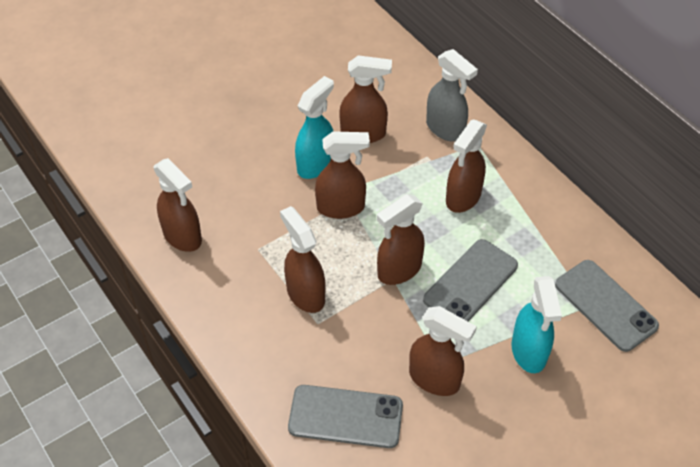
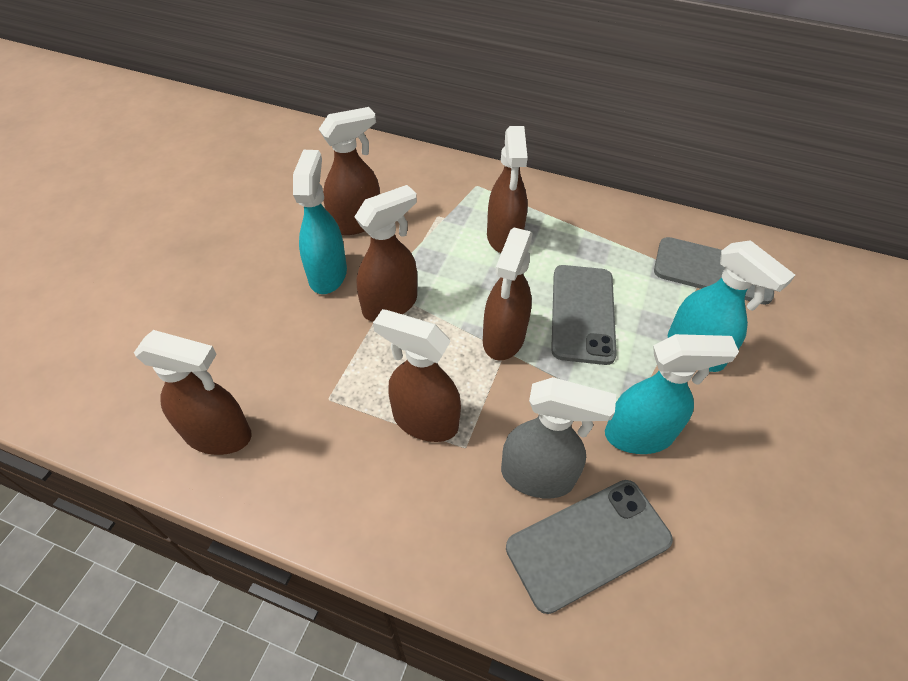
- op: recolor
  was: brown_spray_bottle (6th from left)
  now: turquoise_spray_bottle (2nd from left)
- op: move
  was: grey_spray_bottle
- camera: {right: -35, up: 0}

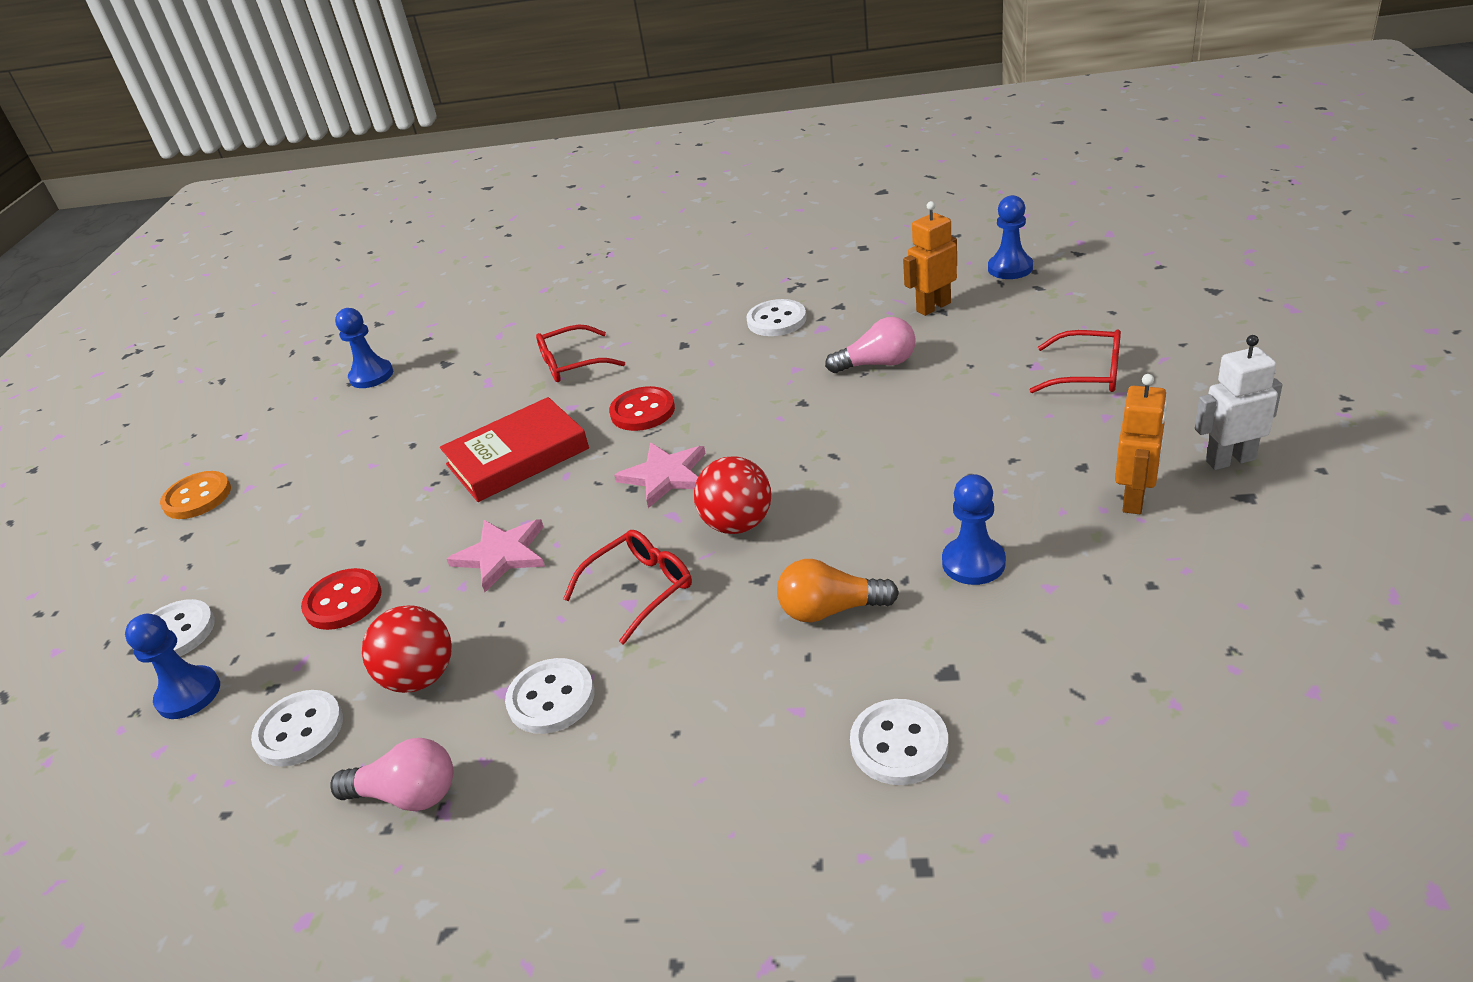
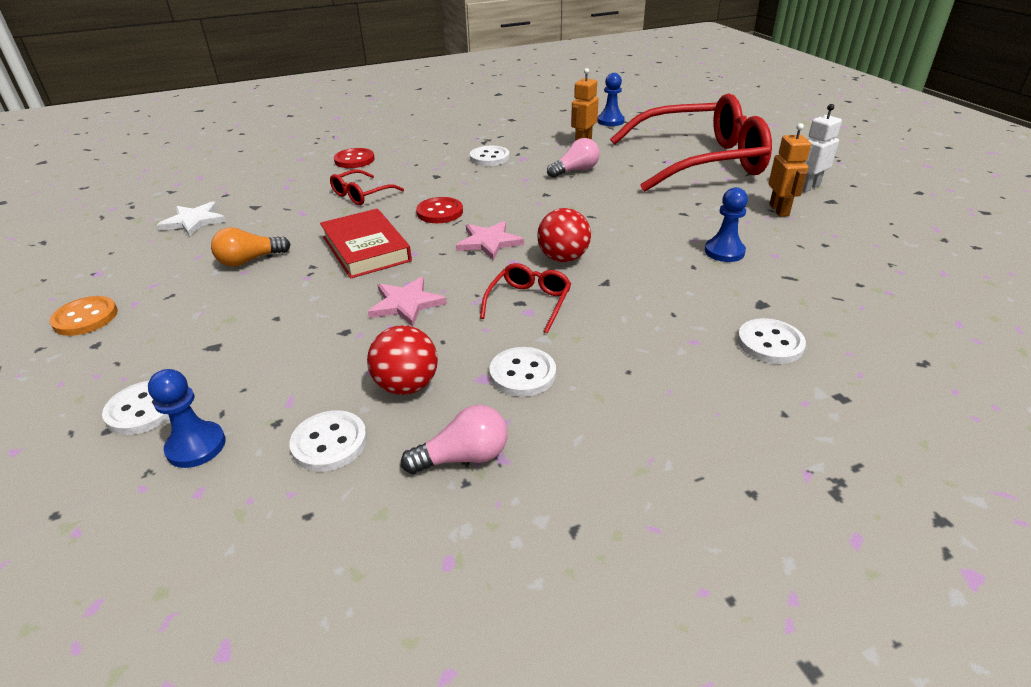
- op: move
  was: red_button (1st from left)
- op: replace
  was: blue_pawn (2nd from left)
  now: white_star
- op: rotate
  was: red_book
  clockwise: -60
- op: move
  was: orange_light_bulb
- op: resize
  was: red_glasses (3rd from left)
  ratio: 2.5
- camera: {right: -30, up: 0}

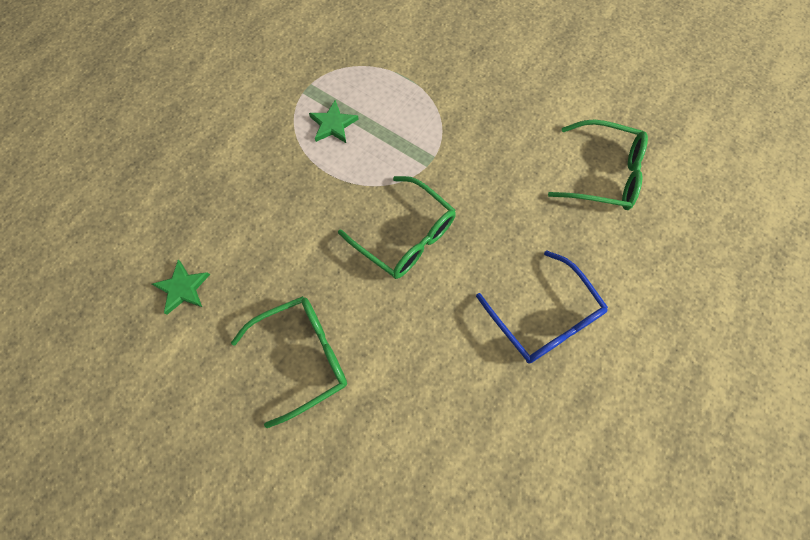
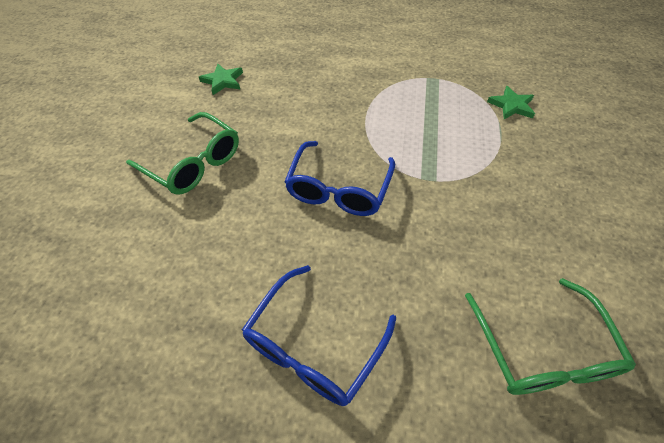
- op: move
  was: green_star (2nd from left)
- op: recolor
  was: green_glasses (2nd from left)
  now: blue_glasses (2nd from left)
- camera: {right: 65, up: -15}

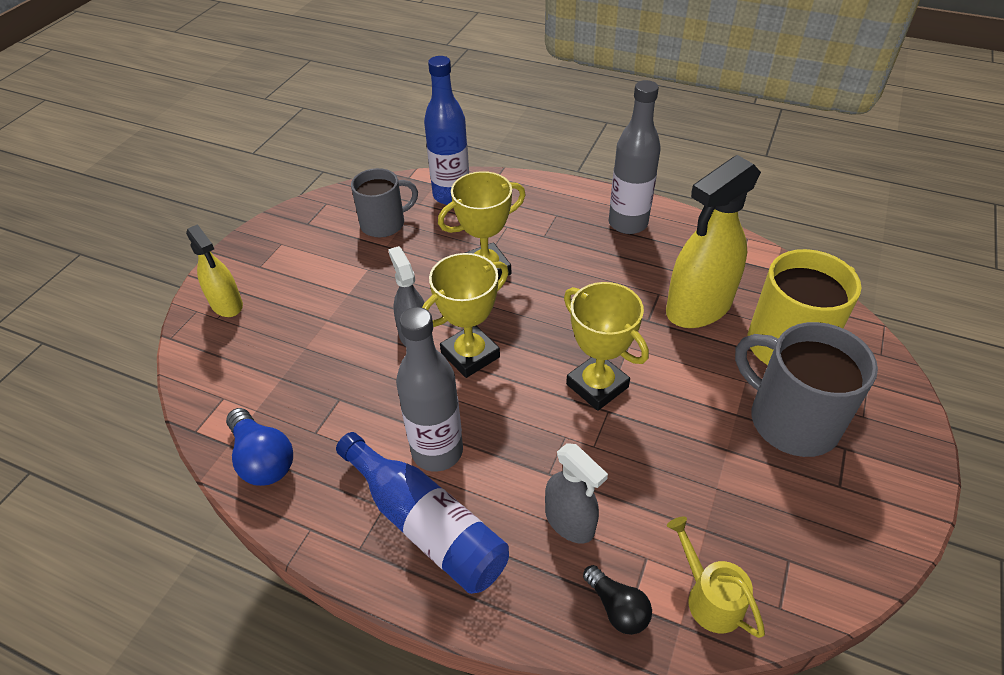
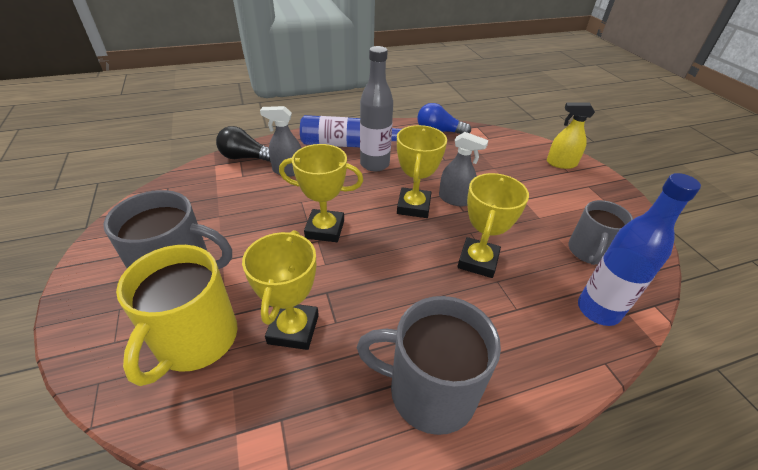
- op: resize
  was: black_light_bulb
  ratio: 1.51
- op: replace
  was: grey_bottle (2nd from left)
  now: grey_mug (2nd from left)
- op: replace
  was: yellow_spray_bottle (2nd from left)
  now: yellow_trophy (1st from left)
- op: delete
  was: yellow_watering_can
- camera: {right: 135, up: -5}

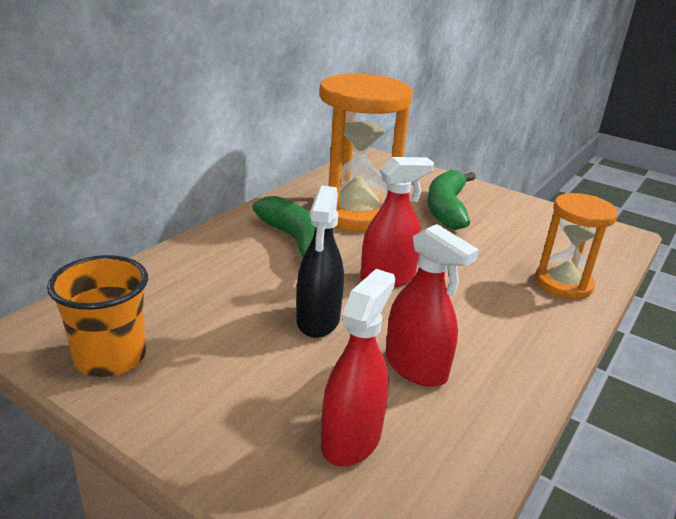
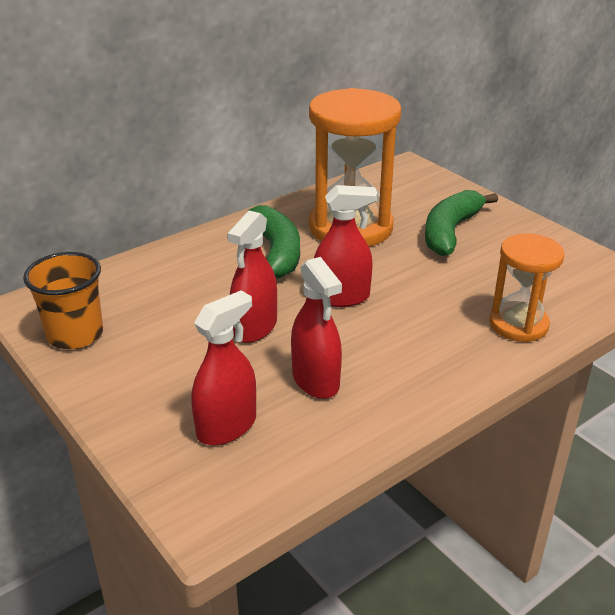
- op: recolor
  was: black_spray_bottle
  now: red_spray_bottle (2nd from left)
- camera: {right: 20, up: 5}

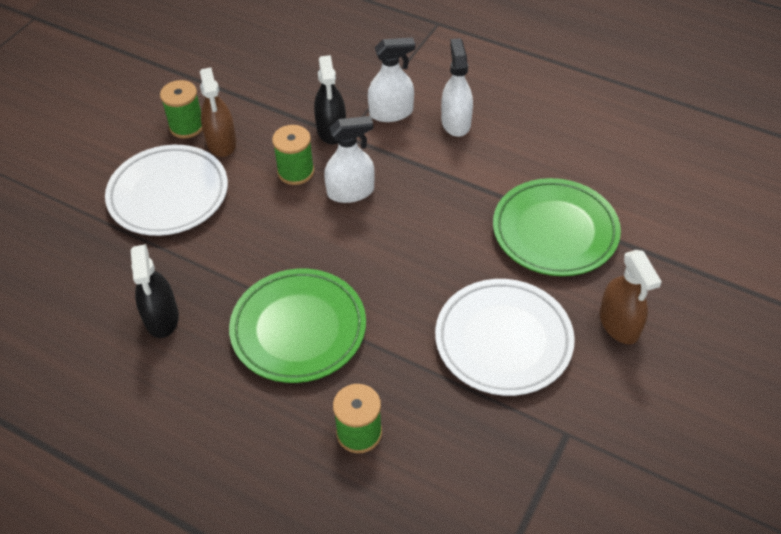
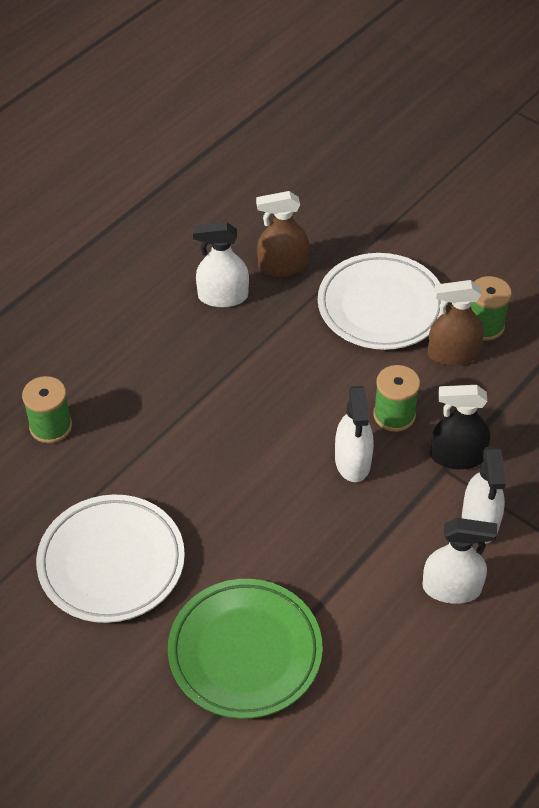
- op: recolor
  was: black_spray_bottle (1st from left)
  now: white_spray_bottle (1st from left)
- op: delete
  was: green_plate (1st from left)
- op: move
  was: brown_spray_bottle (2nd from left in the first image)
  now: brown_spray_bottle (1st from left)
- camera: {right: 100, up: 0}

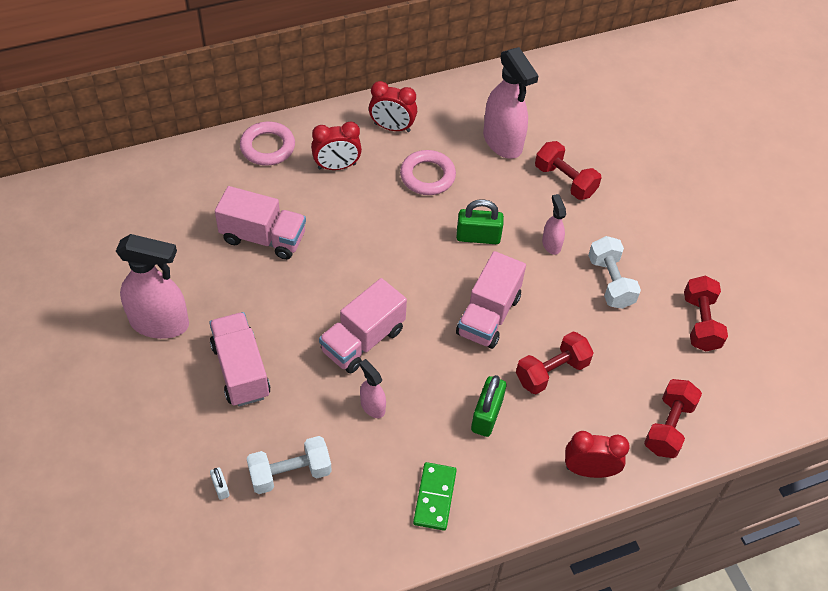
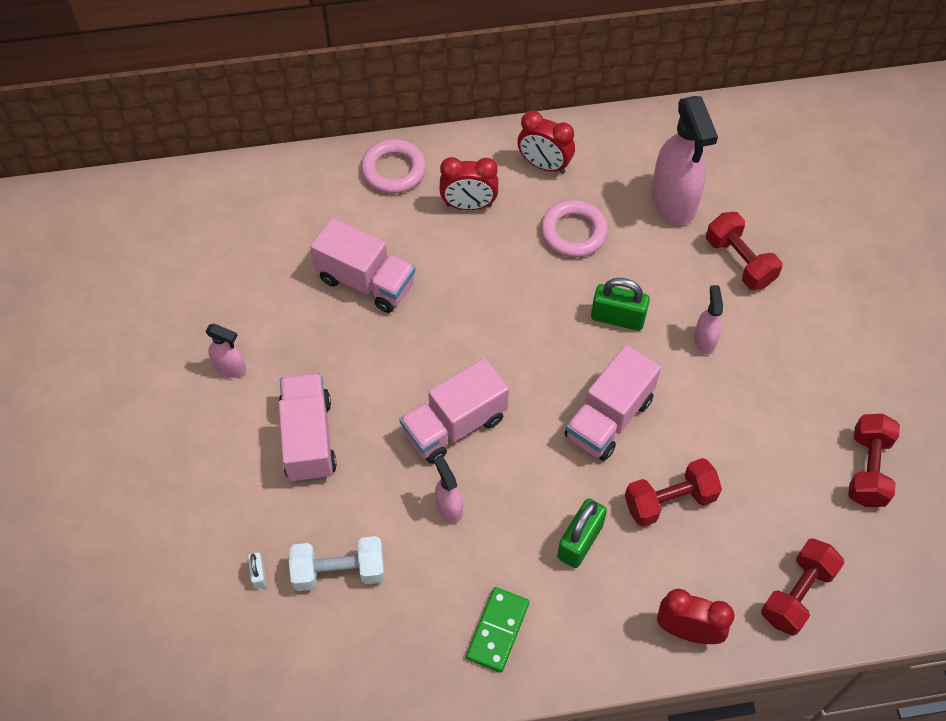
- op: resize
  was: pink_spray_bottle (1st from left)
  ratio: 0.5
- op: delete
  was: white_dumbbell (2nd from left)
- camera: {right: 15, up: 5}

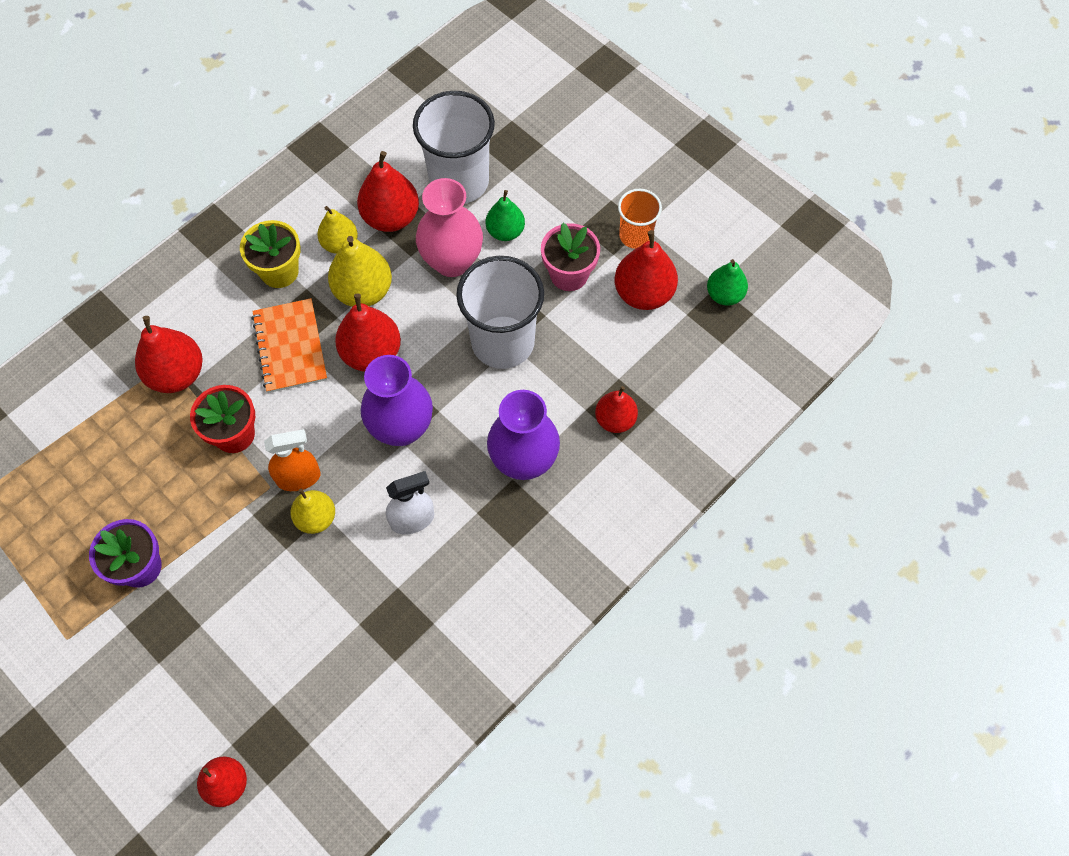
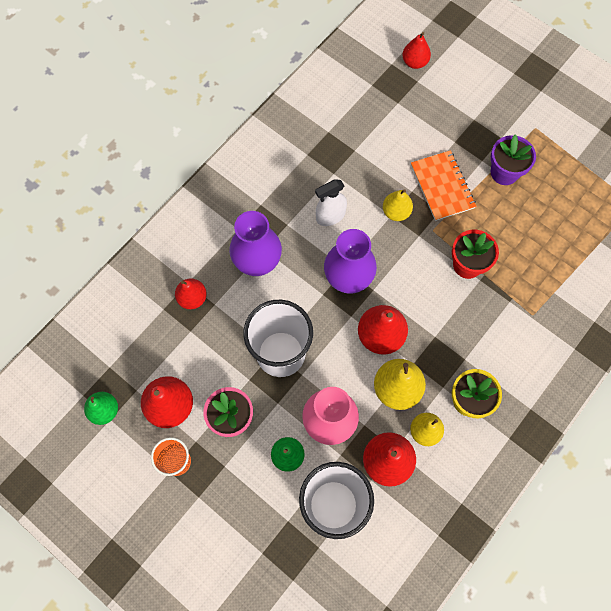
- op: delete
  was: red_pear (1st from left)
- op: move
  was: orange_notebook
- op: delete
  was: orange_spray_bottle
- camera: {right: 175, up: 5}

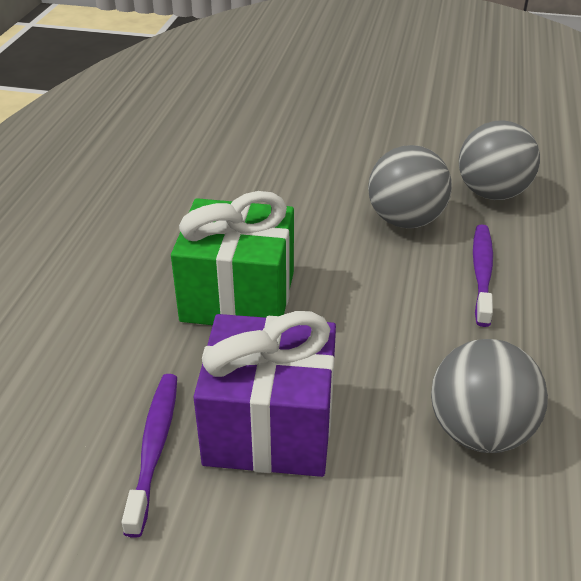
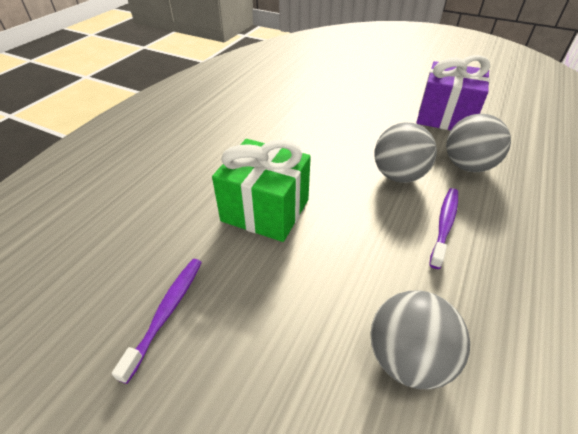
- op: move
  was: purple_gift
- camera: {right: 15, up: 5}

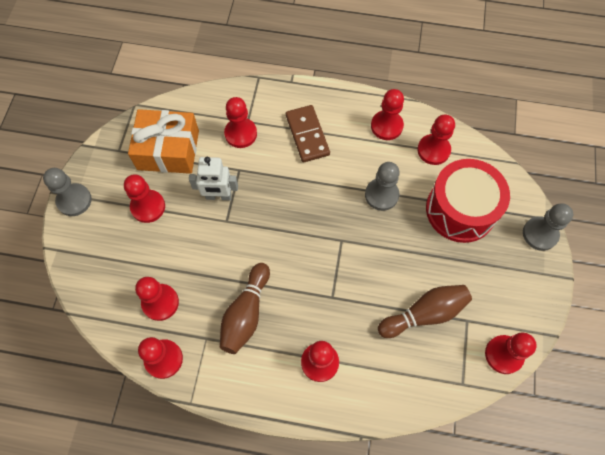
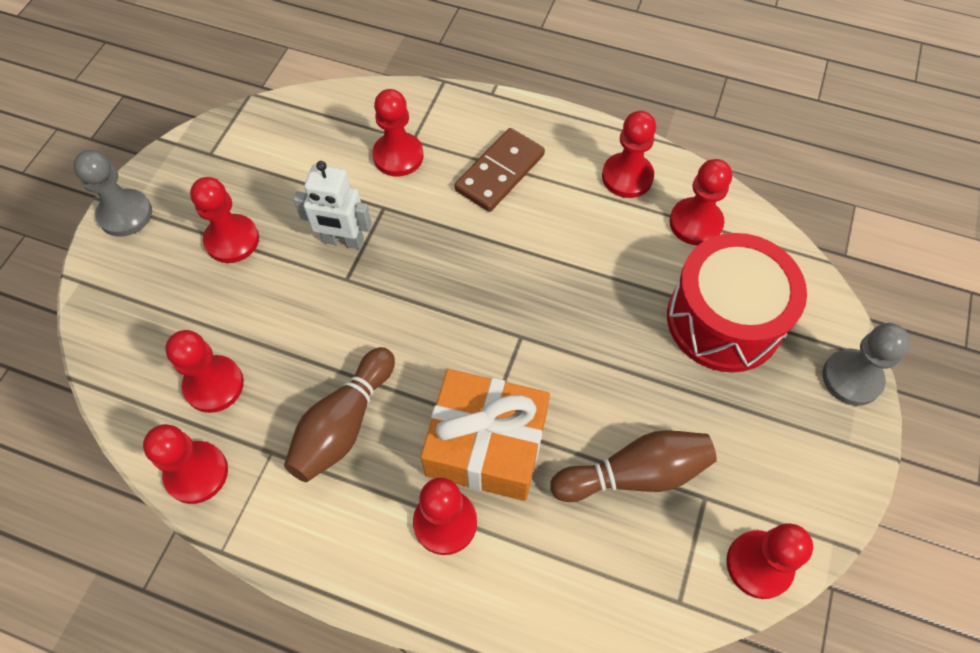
- op: move
  was: orange_gift
- op: rotate
  was: brown_domino
  clockwise: 45
- op: delete
  was: grey_pawn (2nd from left)
- camera: {right: 10, up: -5}

